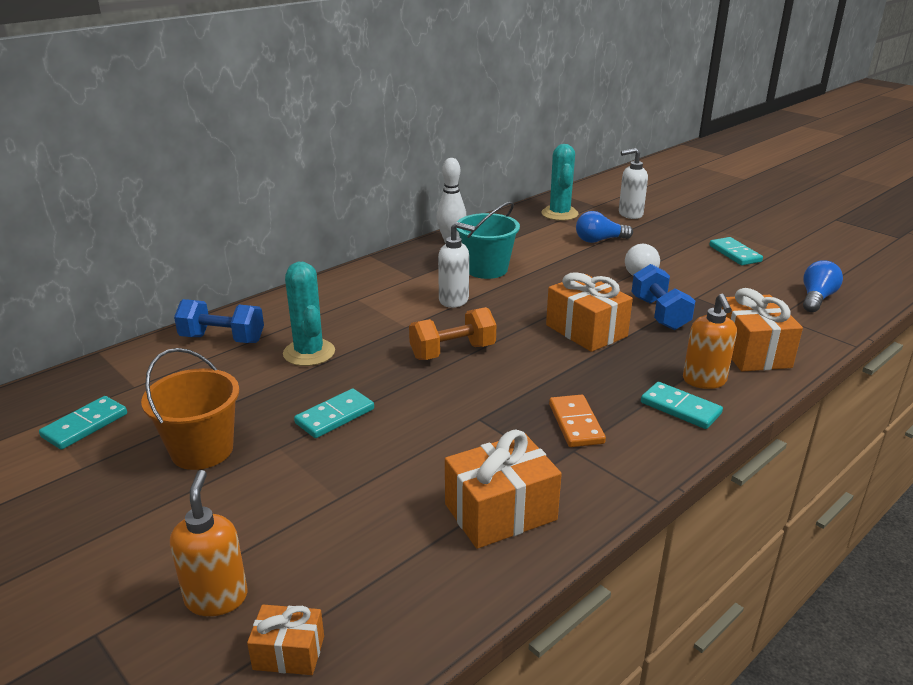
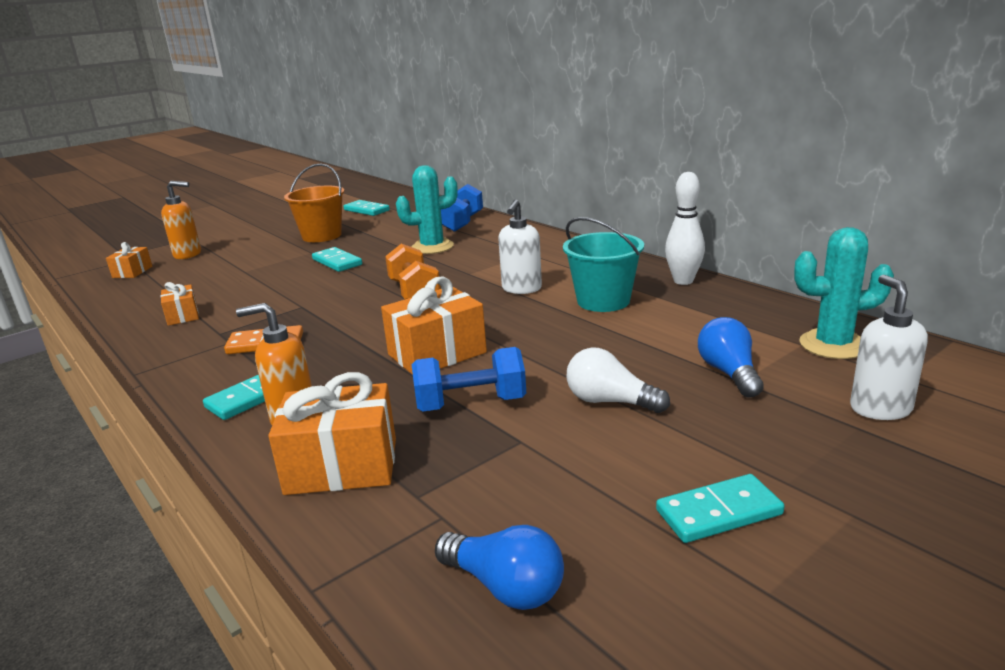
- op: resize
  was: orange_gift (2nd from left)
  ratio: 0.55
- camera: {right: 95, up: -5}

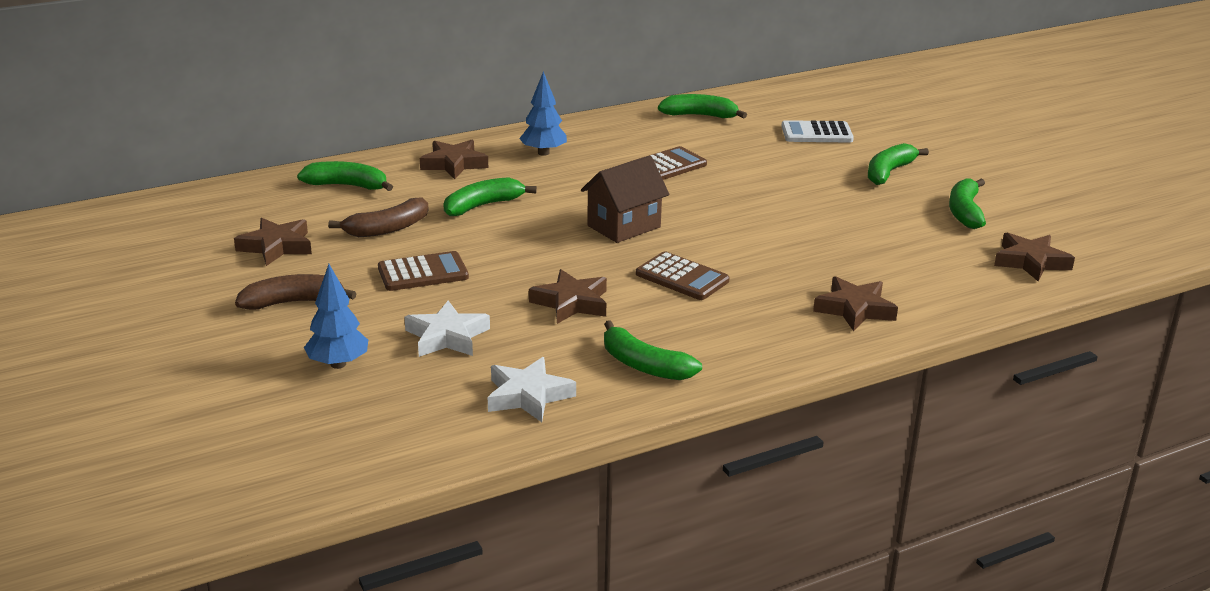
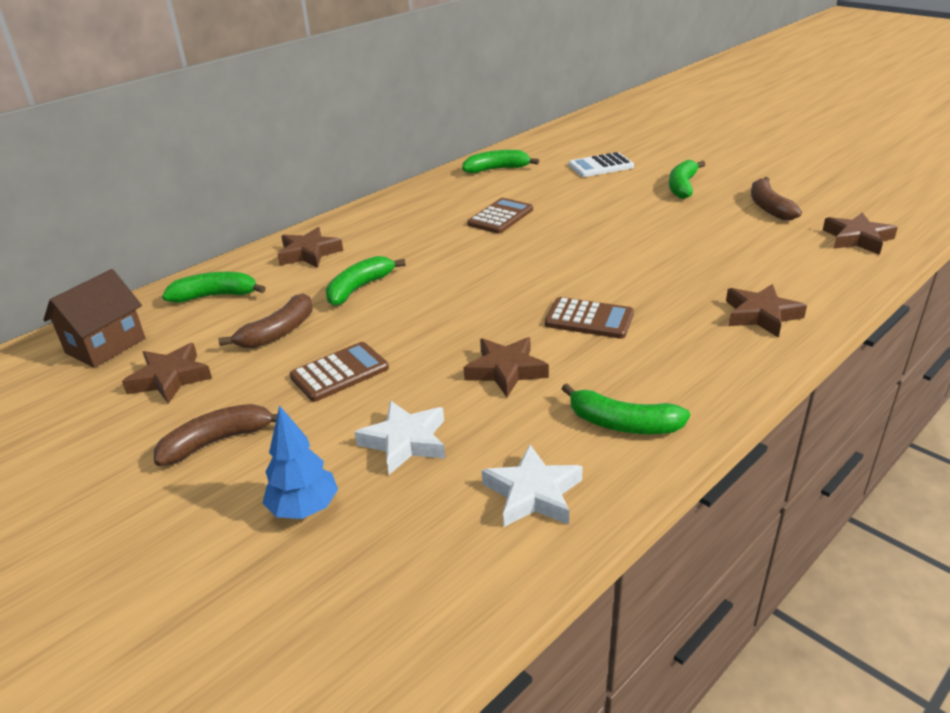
- op: delete
  was: blue_tree (2nd from left)
- op: move
  was: brown_house
- op: recolor
  was: green_banana (6th from left)
  now: brown_banana (3rd from left)
- camera: {right: -15, up: 5}

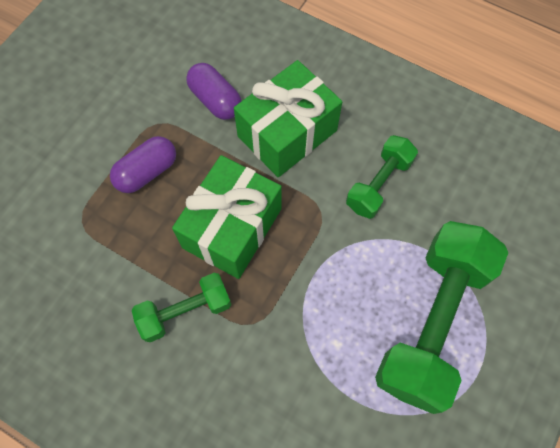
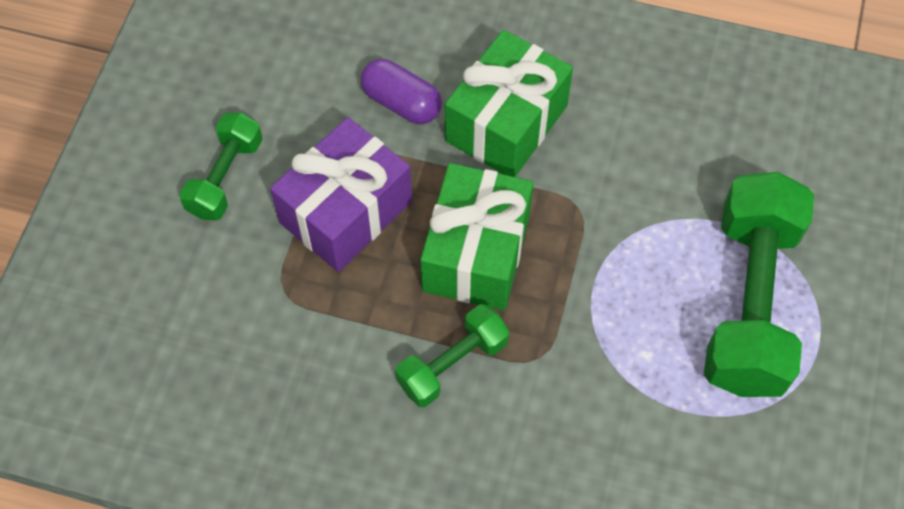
- op: replace
  was: purple_capsule (1st from left)
  now: purple_gift
- op: move
  was: green_dumbbell (2nd from left in the first image)
  now: green_dumbbell (1st from left)
- camera: {right: -15, up: -5}

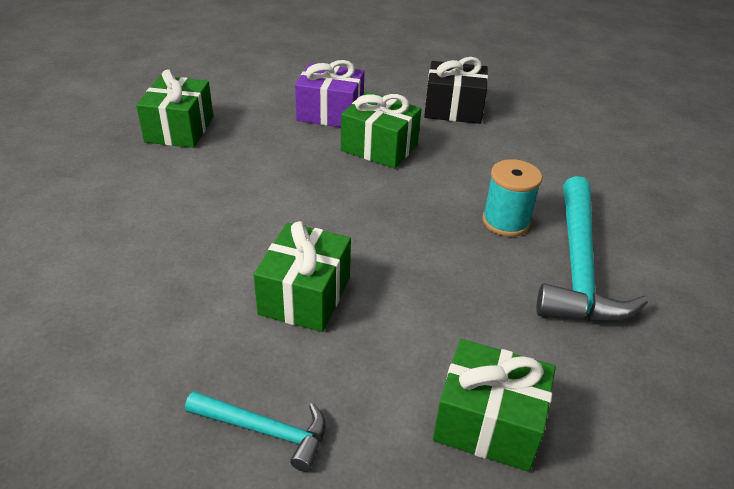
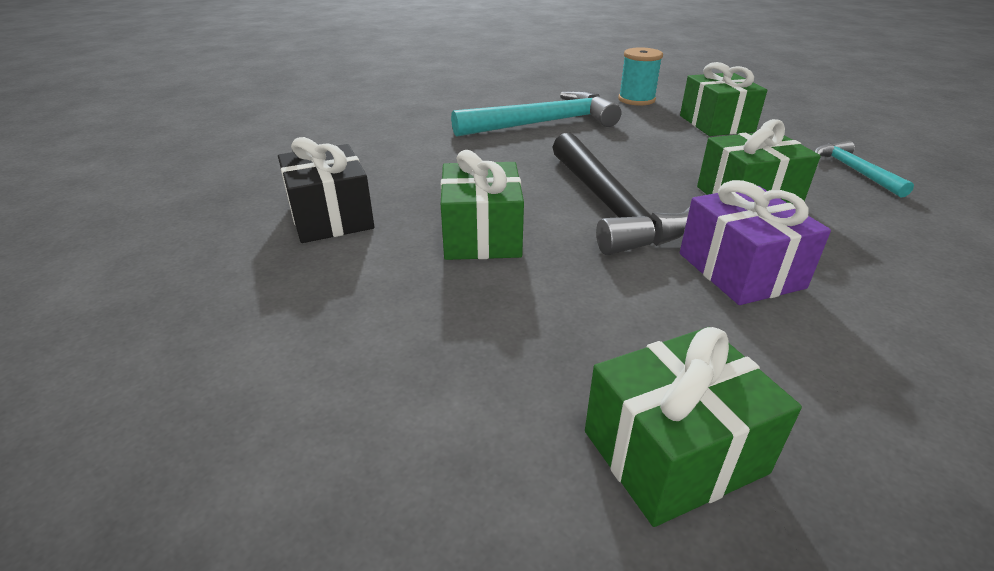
- op: move
  was: purple_gift
- op: move
  was: turquoise_spool
- op: insert
  now: black_hammer
- camera: {right: -120, up: -5}

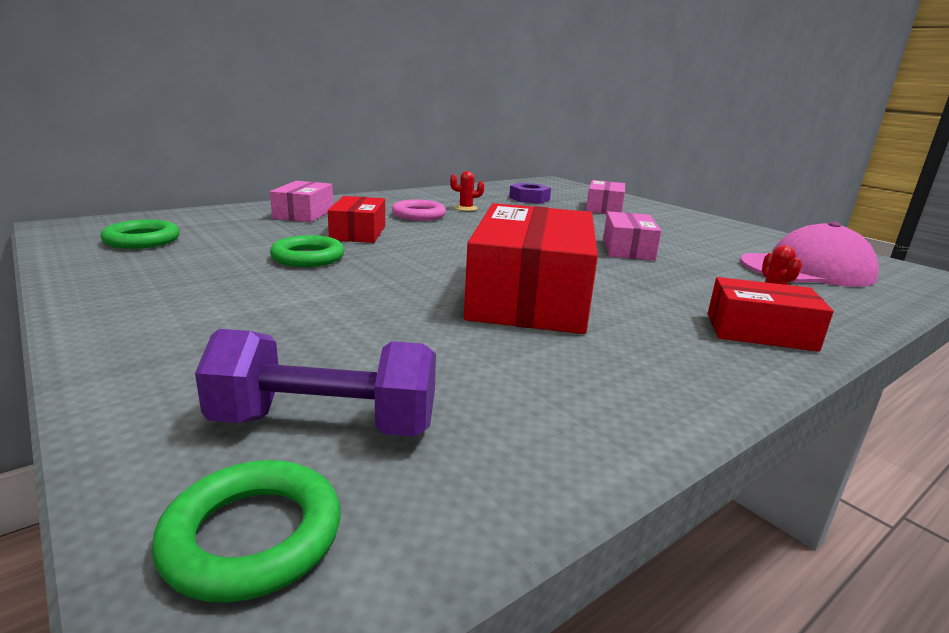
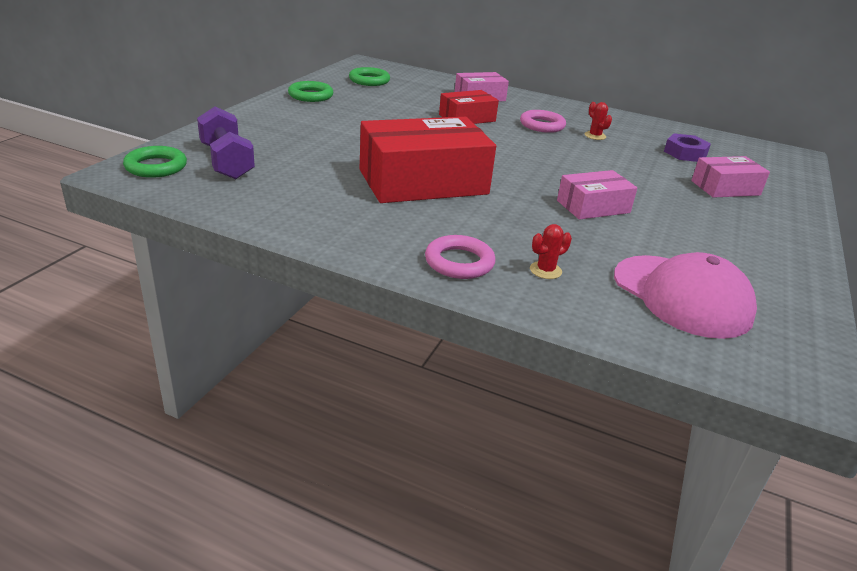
- op: move
  was: green_ring (3rd from left in the first image)
  now: green_ring (2nd from left)
- op: replace
  was: red_box (3rd from left)
  now: pink_ring (1st from left)
- camera: {right: 60, up: 10}

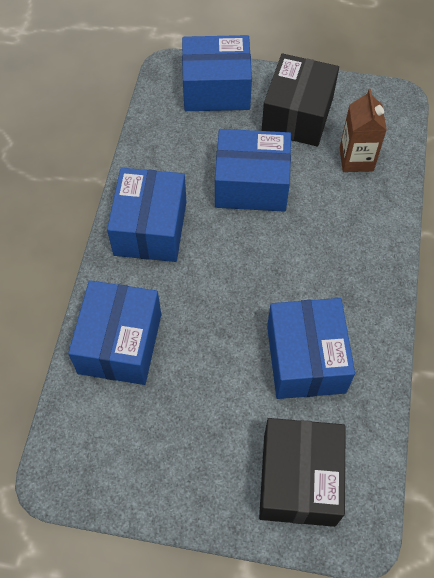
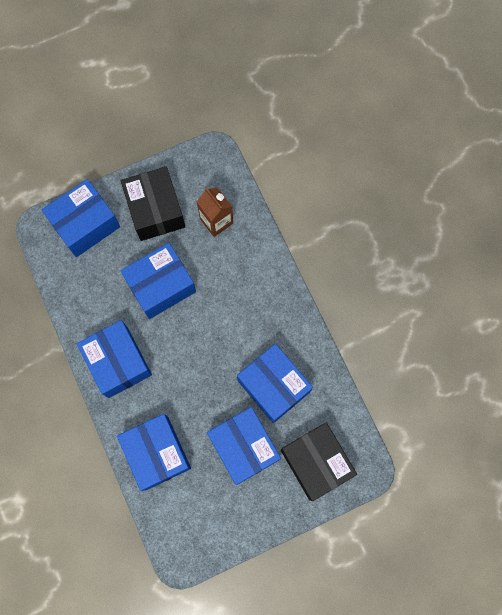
- op: insert
  now: blue_box (5th from left)
- camera: {right: -35, up: 15}

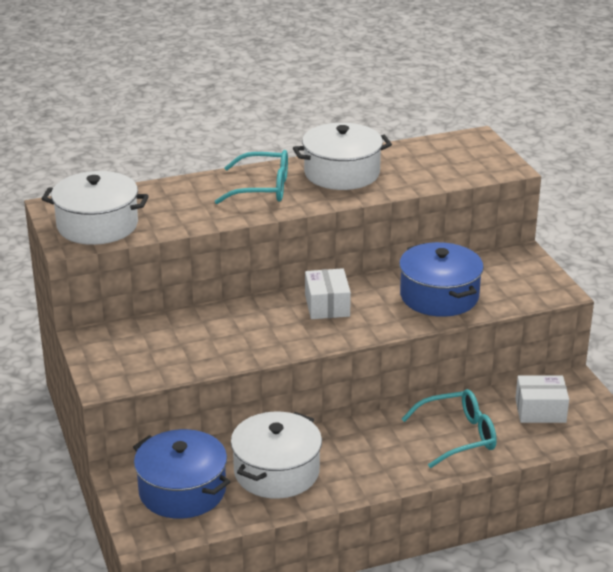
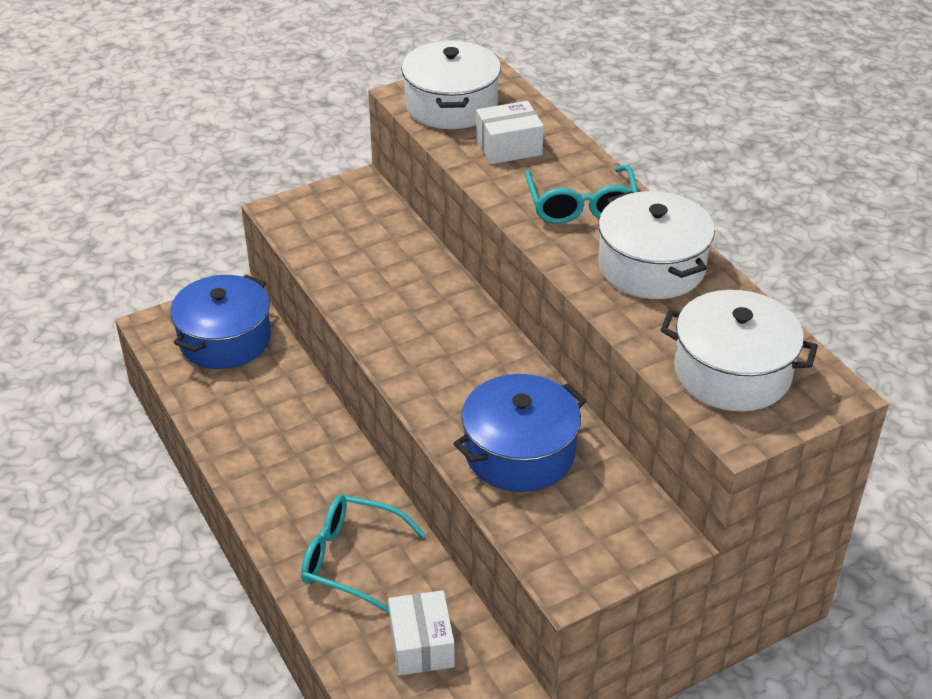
- op: move
  was: white_pot (2nd from left in the first image)
  now: white_pot (3rd from left)
- op: move
  was: white_box (1st from left in the first image)
  now: white_box (2nd from left)
- op: rotate
  was: turquoise_glasses (2nd from left in the first image)
  clockwise: 135
- camera: {right: 80, up: 10}

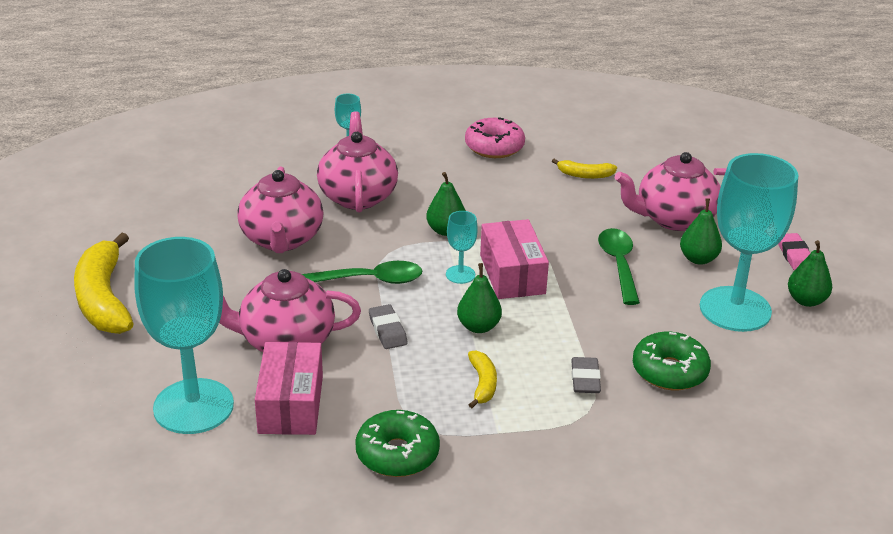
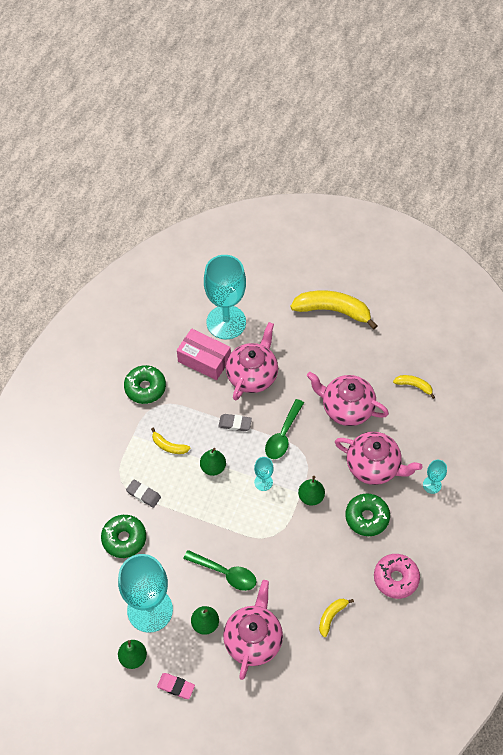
- op: delete
  was: pink_box (2nd from left)
- op: insert
  now: green_donut (3rd from left)
- op: insert
  now: yellow_banana (4th from left)
- camera: {right: 120, up: 25}

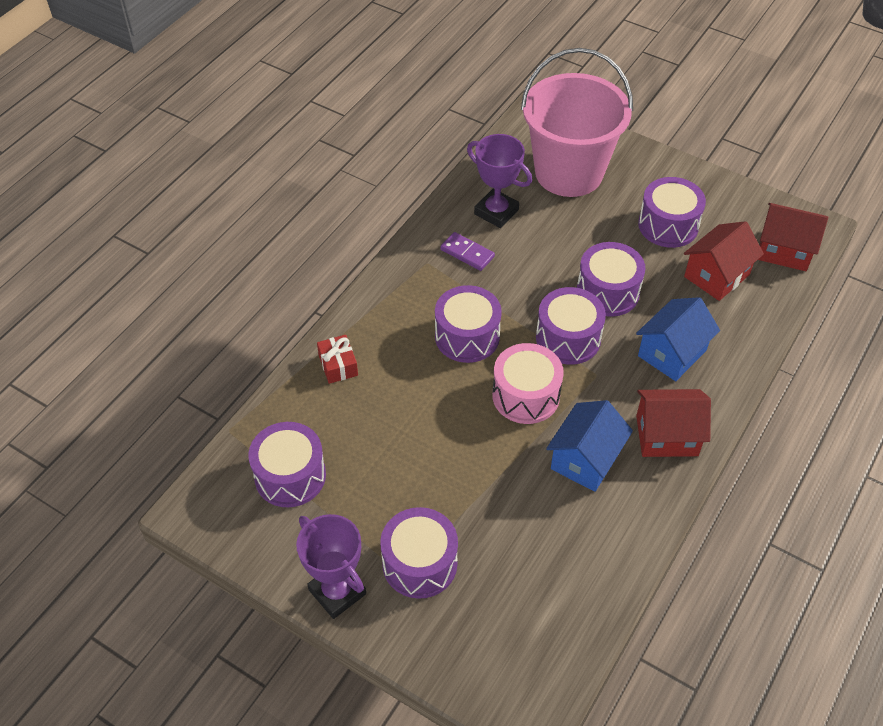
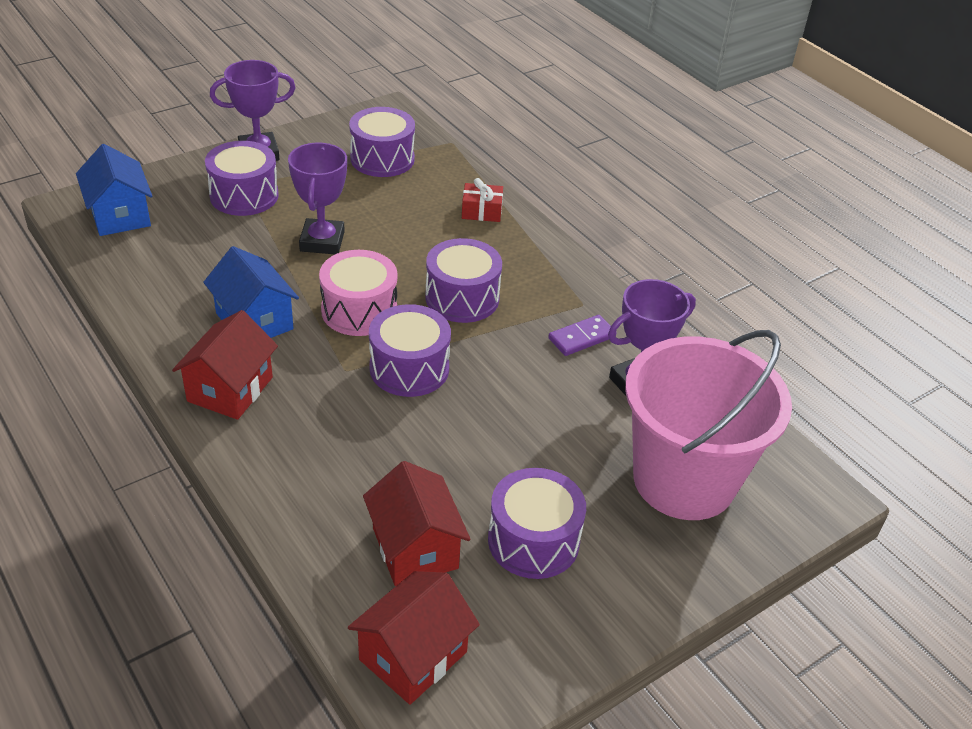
- op: delete
  was: purple_drum (5th from left)
- op: move
  was: blue_house (2nd from left in the first image)
  now: blue_house (1st from left)
- op: insert
  now: purple_trophy (2nd from left)
- camera: {right: 110, up: -10}

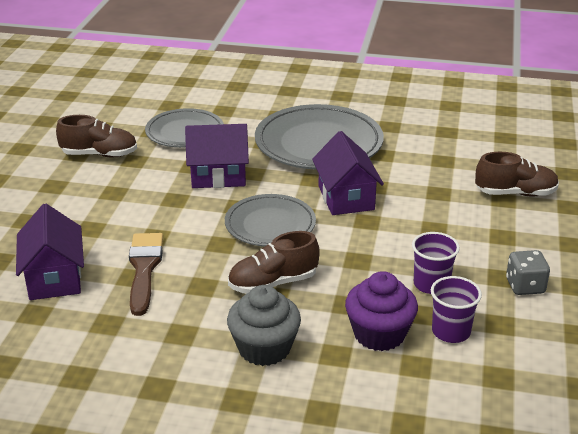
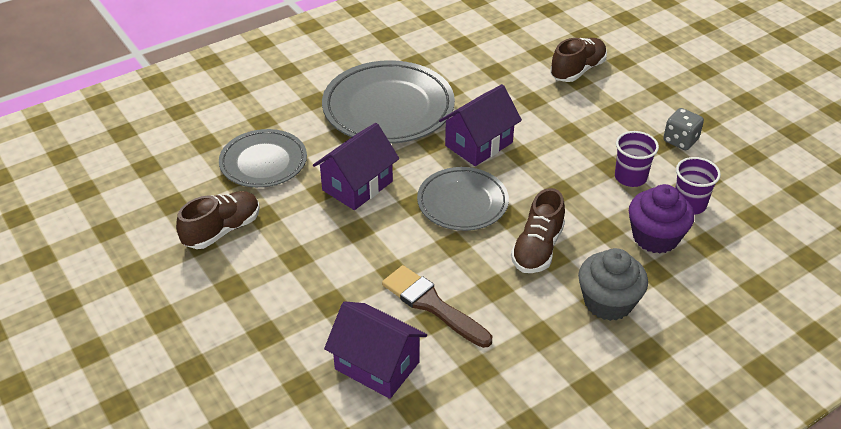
- op: rotate
  was: purple_house (3rd from left)
  clockwise: -75
- camera: {right: -45, up: 10}

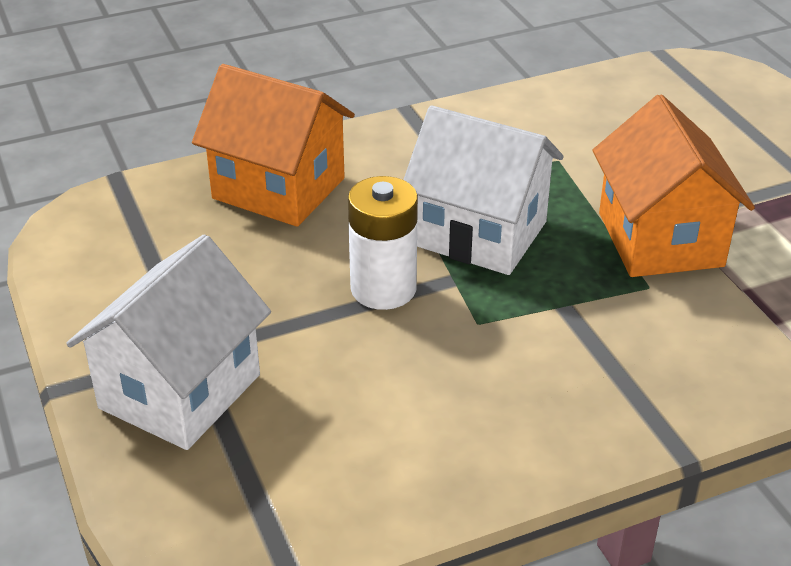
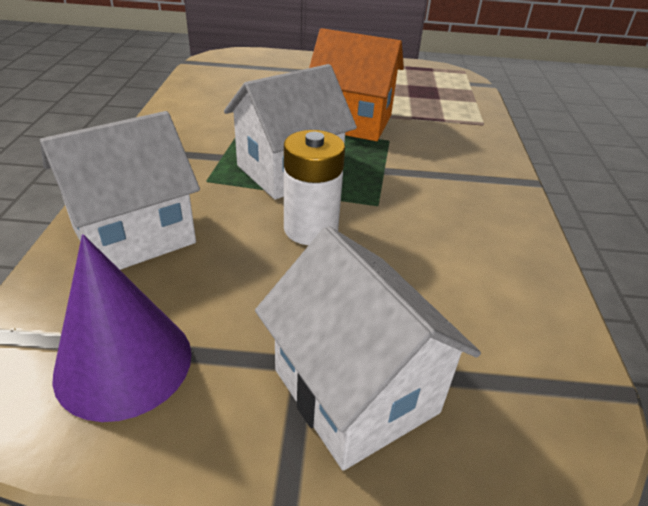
- op: recolor
  was: orange_house (1st from left)
  now: white_house (1st from left)
- op: insert
  now: purple_cone
- camera: {right: -65, up: 0}

